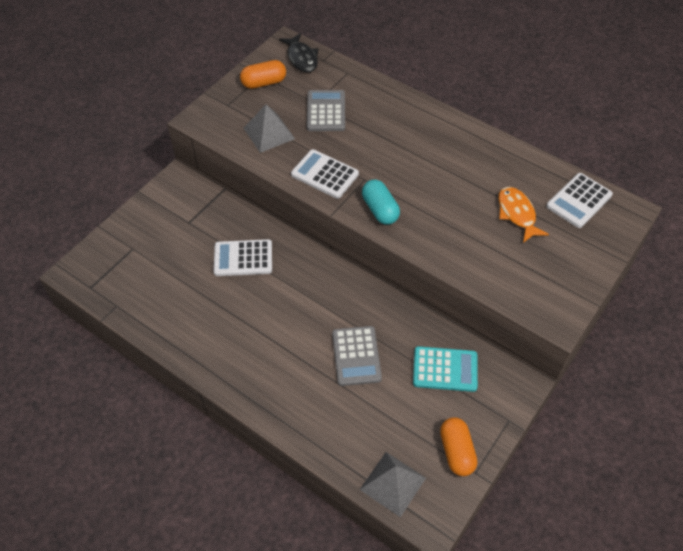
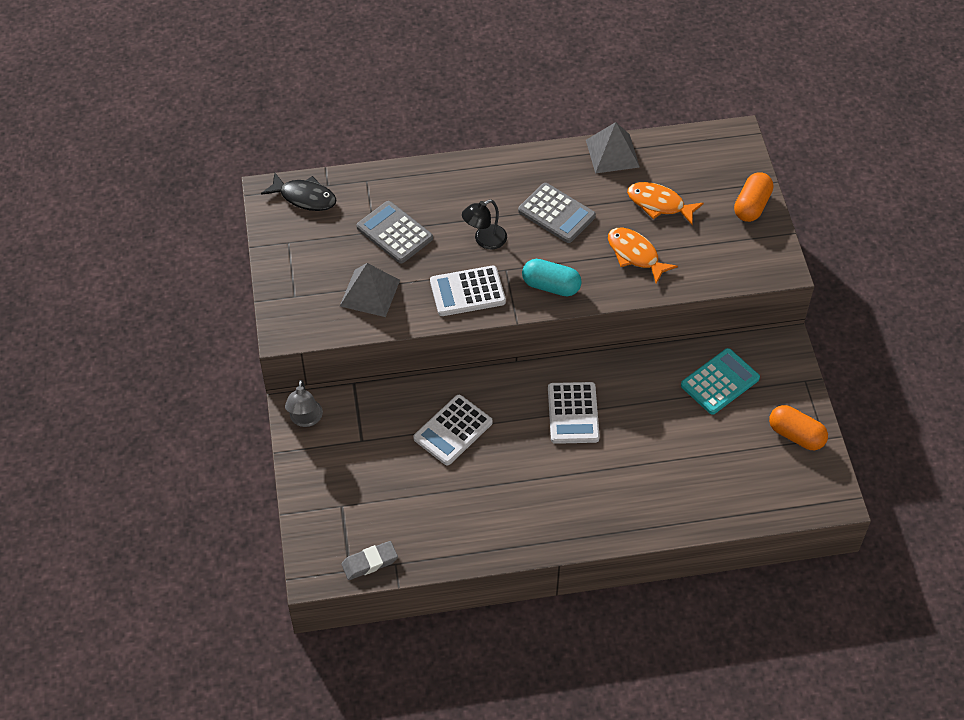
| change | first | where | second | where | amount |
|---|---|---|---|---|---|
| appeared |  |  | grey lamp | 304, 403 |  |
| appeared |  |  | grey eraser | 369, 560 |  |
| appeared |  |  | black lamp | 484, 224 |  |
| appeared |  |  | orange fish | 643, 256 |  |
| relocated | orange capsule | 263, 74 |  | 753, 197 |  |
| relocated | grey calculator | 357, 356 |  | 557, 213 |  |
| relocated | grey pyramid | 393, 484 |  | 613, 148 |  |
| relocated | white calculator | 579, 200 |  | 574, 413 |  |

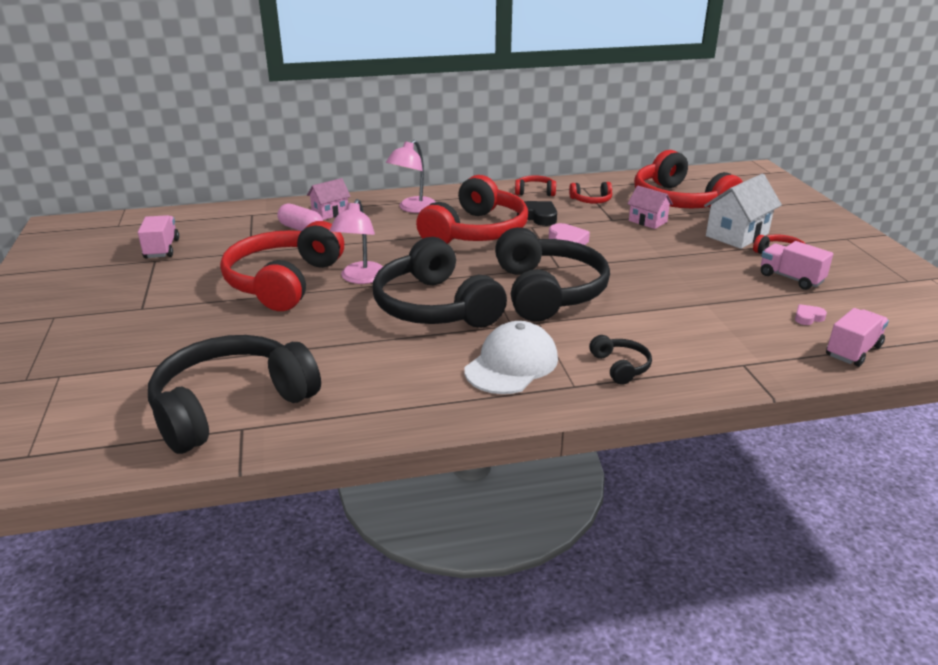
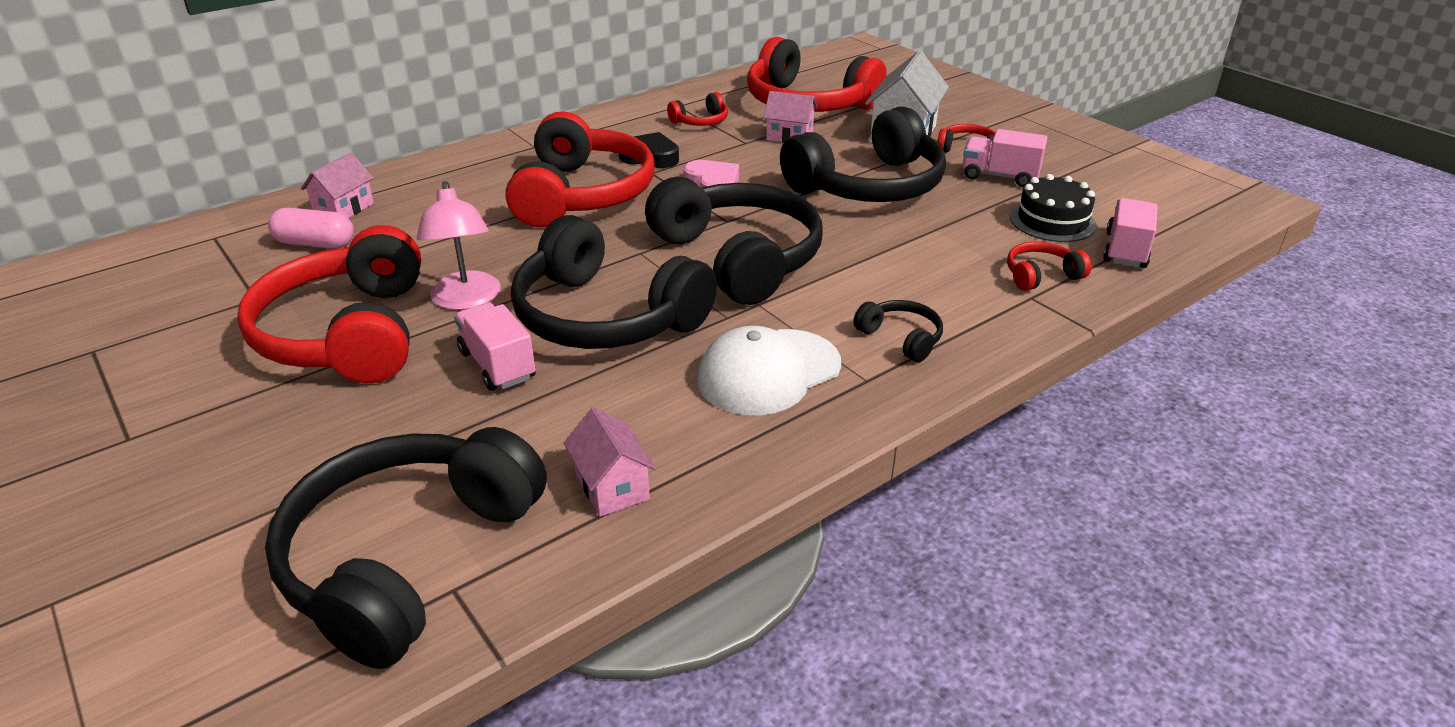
| change | first | where | second | where | amount |
|---|---|---|---|---|---|
| missing | pink lamp | 411, 176 |  |  |  |
| appeared |  |  | pink house | 610, 462 |  |
| appeared |  |  | black headphones | 863, 154 |  |
| relocated | pink truck | 158, 236 |  | 495, 347 |  |
| relocated | red headphones | 535, 185 |  | 1049, 266 |  |
| exchanged | pink heart | 811, 314 | black cake | 1053, 208 |  |
| spun | white cap | 511, 357 |  | 769, 370 | 135 degrees counterclockwise |

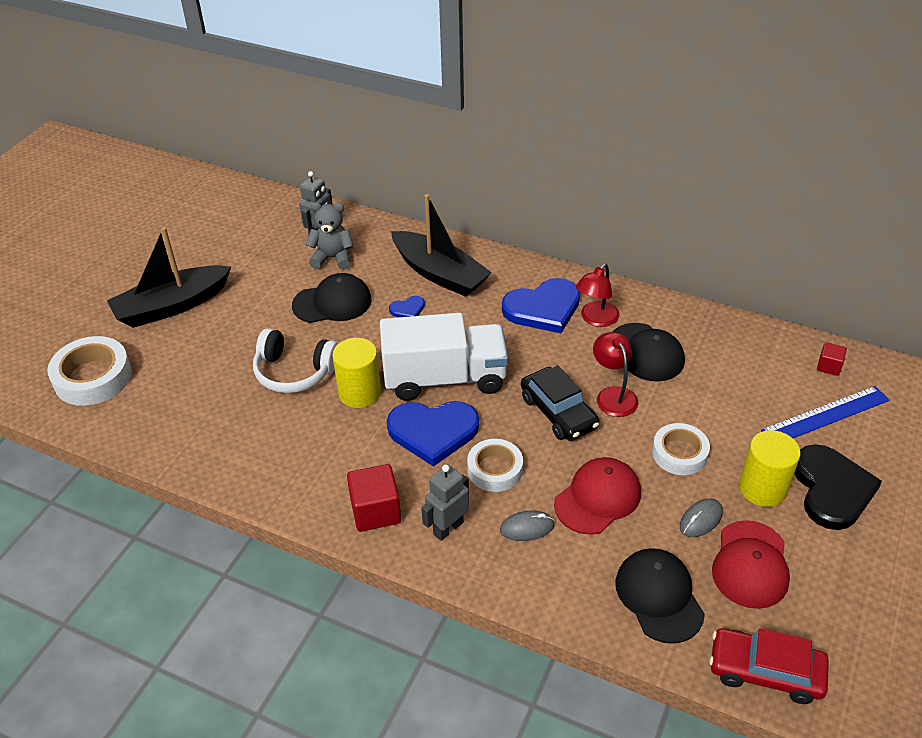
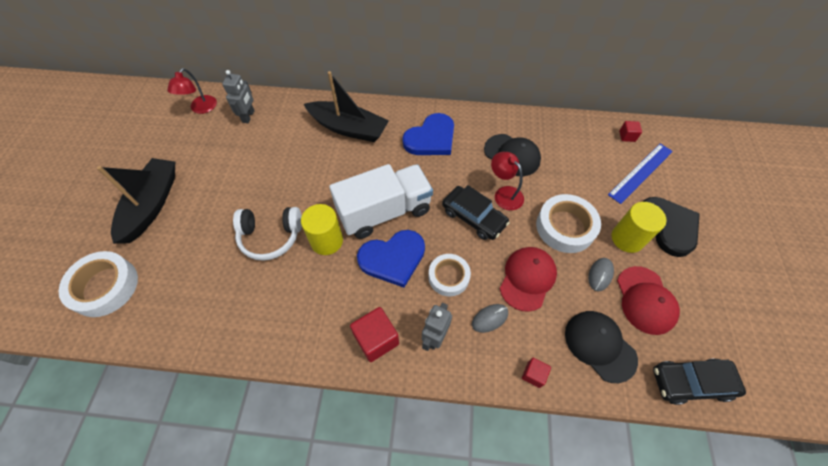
| change | first | where | second | where | amount |
|---|---|---|---|---|---|
| missing | black cap | 332, 298 |  |  |  |
| missing | grey teddy bear | 330, 236 |  |  |  |
| missing | blue heart | 407, 306 |  |  |  |
| appeared |  |  | red cube | 536, 373 |  |
| relocated | red lamp | 597, 295 |  | 192, 91 |  |
| colour | red car | 769, 666 | black car | 699, 381 |  |
| spun | black boat | 169, 277 |  | 136, 201 | 150 degrees clockwise |
| size | white tape | 681, 449 |  | 568, 223 | x1.51 |

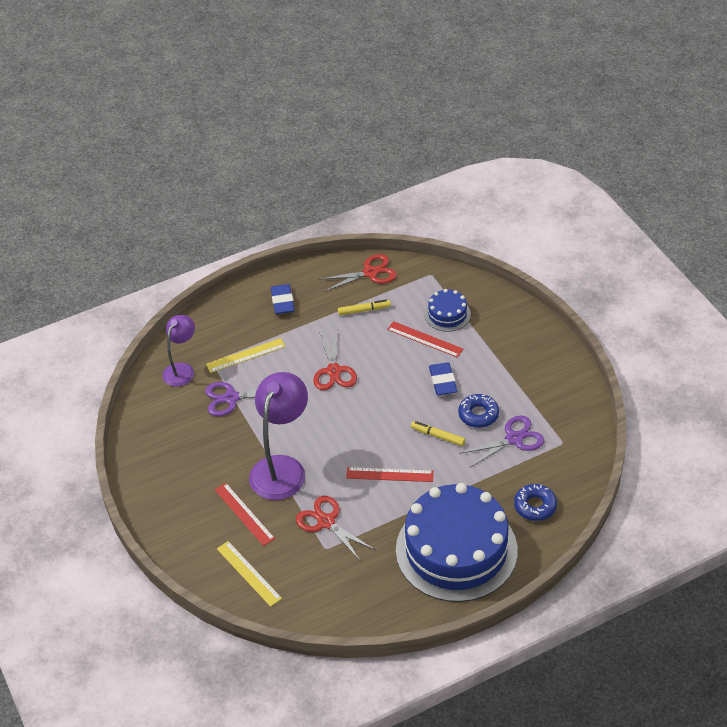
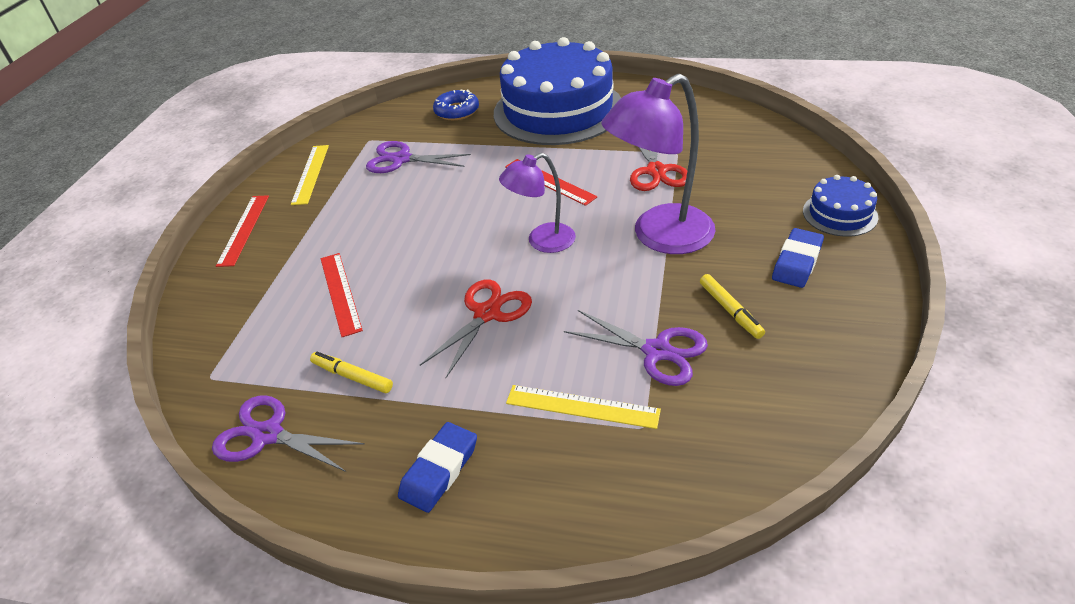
| change | first | where | second | where | amount |
|---|---|---|---|---|---|
| missing | blue donut | 478, 411 |  |  |  |
| relocated | purple lamp | 179, 351 |  | 537, 203 |  |
| relocated | red ruler | 245, 514 |  | 242, 231 |  |
| relocated | yellow ruler | 249, 574 |  | 310, 175 |  |
| relocated | yellow marker | 438, 433 |  | 732, 306 |  |
| relocated | blue cake | 447, 310 |  | 840, 206 |  |
| relocated | blue eraser | 443, 378 |  | 798, 258 |  |
| colour | red scissors | 358, 273 | purple scissors | 288, 433 |  |

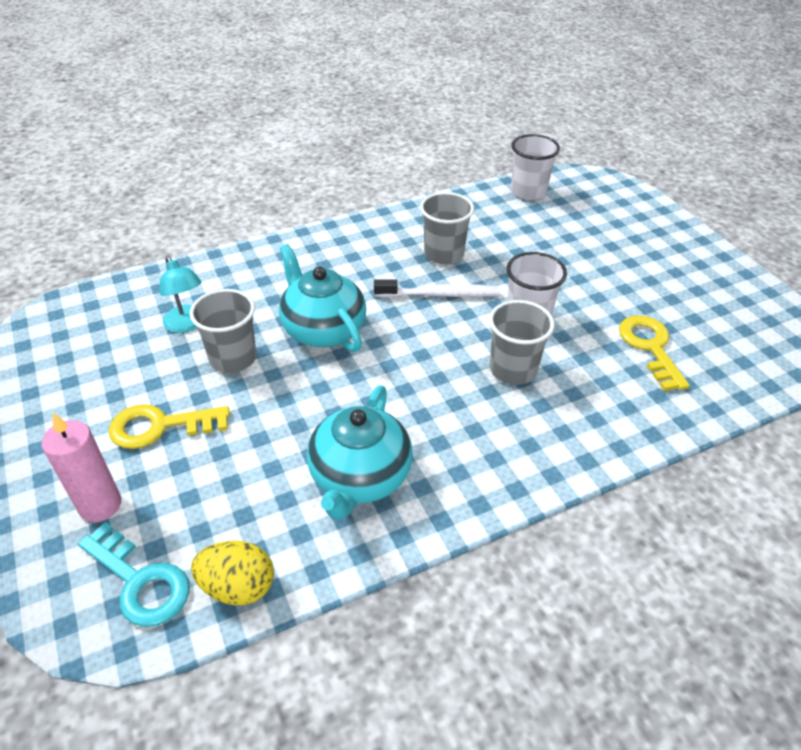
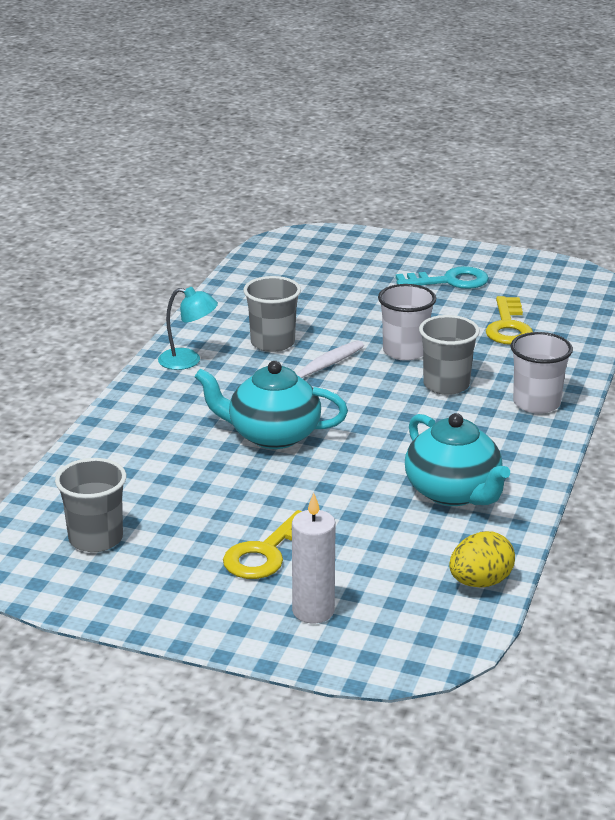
| change | first | where | second | where | amount |
|---|---|---|---|---|---|
| relocated | turquoise key | 134, 574 |  | 442, 277 |  |
| relocated | turquoise lamp | 180, 294 |  | 188, 328 |  |
| relocated | grey cup | 223, 331 |  | 91, 505 |  |
| relocated | white cup | 535, 167 |  | 541, 373 |  |
| colour | pink candle | 81, 467 | white candle | 314, 558 |  |
| spun | yellow key | 654, 353 |  | 509, 320 | 120 degrees counterclockwise |

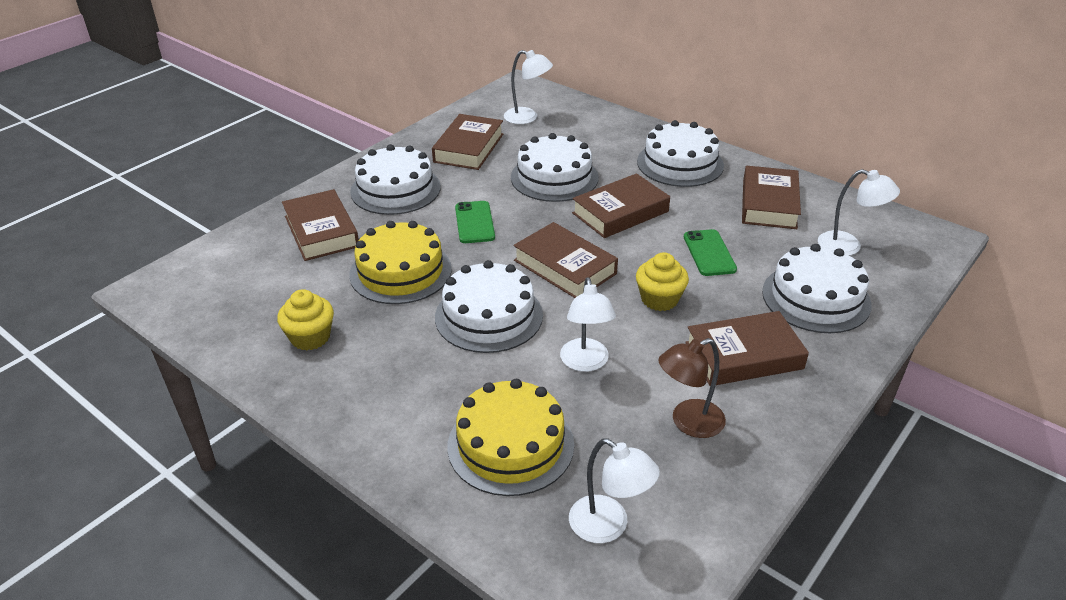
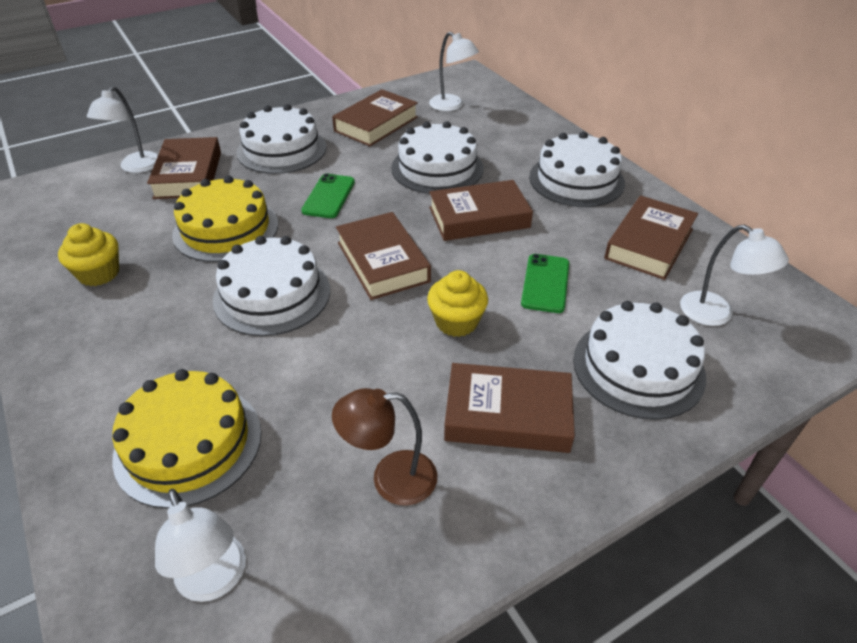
| change | first | where | second | where | amount |
|---|---|---|---|---|---|
| relocated | white lamp | 588, 324 |  | 122, 129 |  |

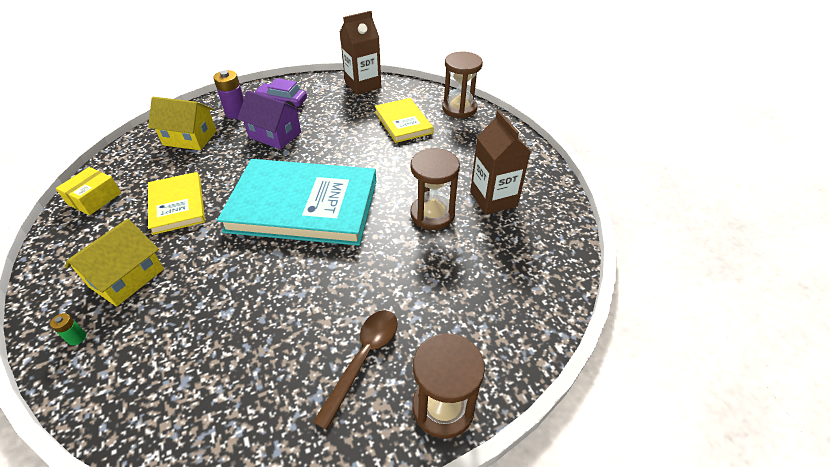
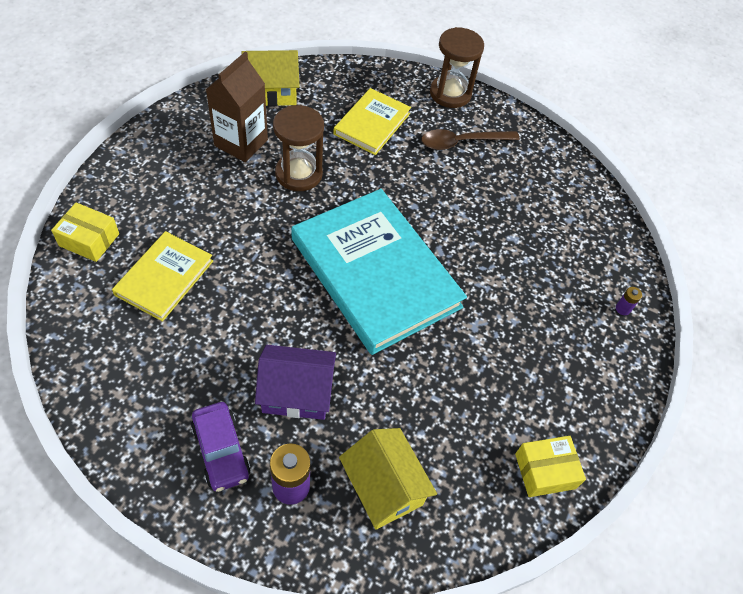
| change | first | where | second | where | amount |
|---|---|---|---|---|---|
| missing | brown carton | 360, 53 |  |  |  |
| relocated | yellow house | 114, 263 |  | 271, 78 |  |
| relocated | yellow book | 176, 203 |  | 372, 121 |  |
| exchanged | brown hourglass | 462, 84 | yellow box | 85, 232 |  |
| colour | green battery | 68, 329 | purple battery | 629, 301 |  |
| spun | purple house | 270, 120 |  | 295, 382 | 75 degrees counterclockwise |

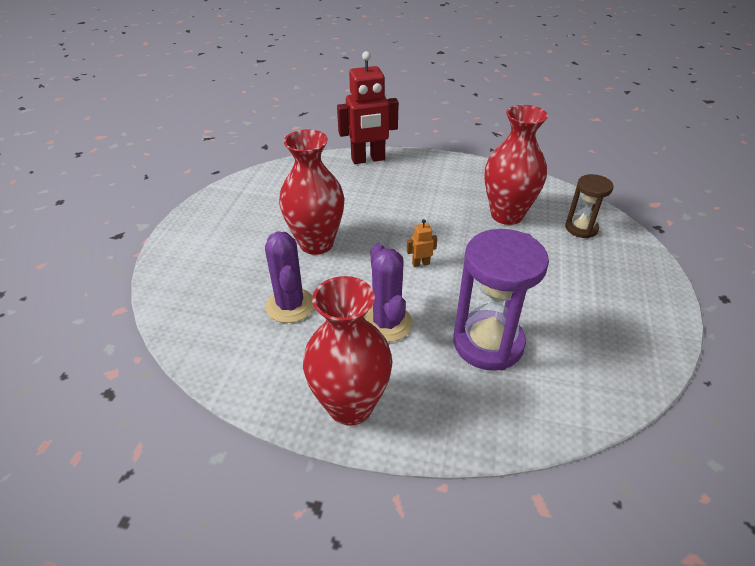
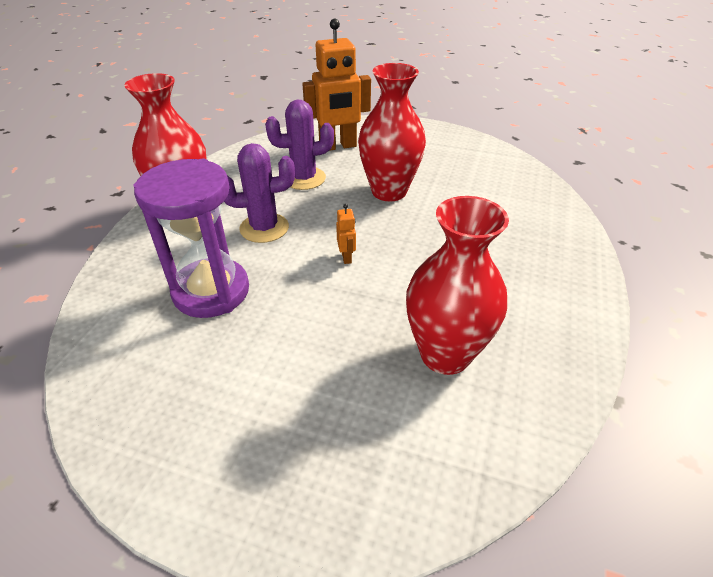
| change | first | where | second | where | amount |
|---|---|---|---|---|---|
| missing | red robot | 368, 107 |  |  |  |
| missing | brown hourglass | 589, 206 |  |  |  |
| appeared |  |  | orange robot | 336, 84 |  |

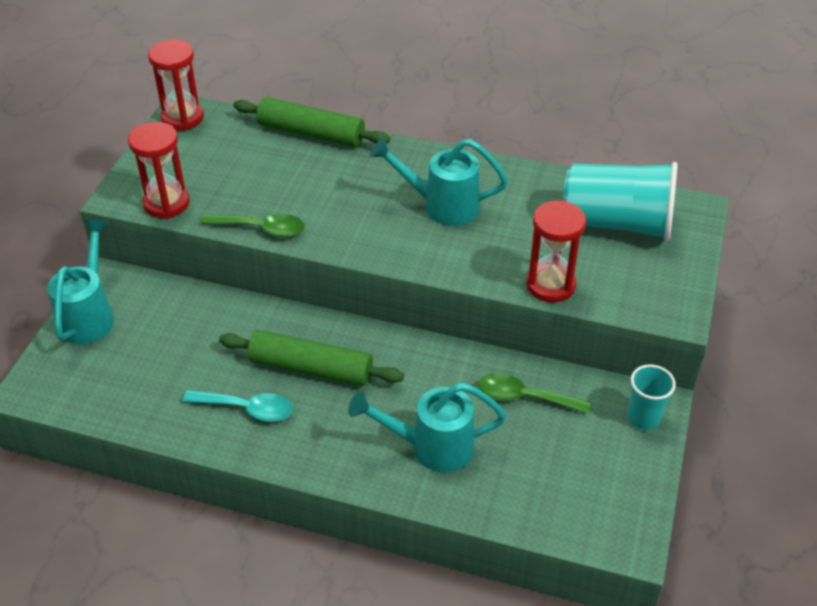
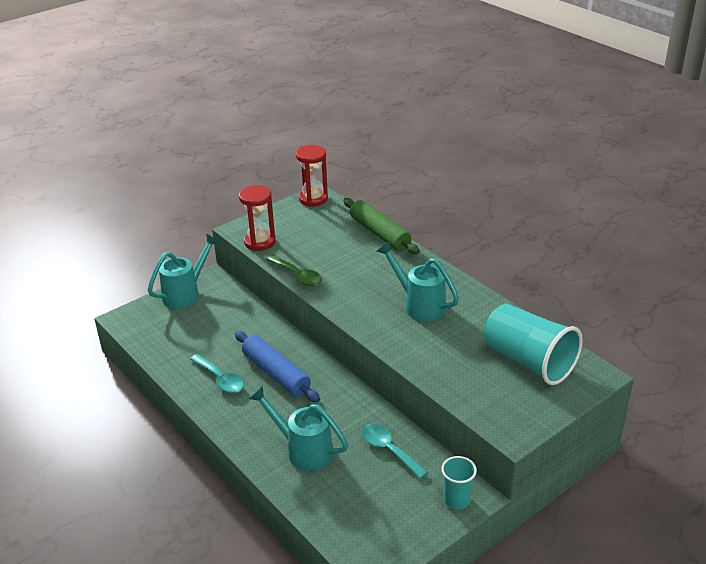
| change | first | where | second | where | amount |
|---|---|---|---|---|---|
| missing | red hourglass | 556, 251 |  |  |  |
| colour | green rolling pin | 311, 358 | blue rolling pin | 277, 366 |  |
| colour | green spoon | 535, 393 | turquoise spoon | 394, 451 |  |

